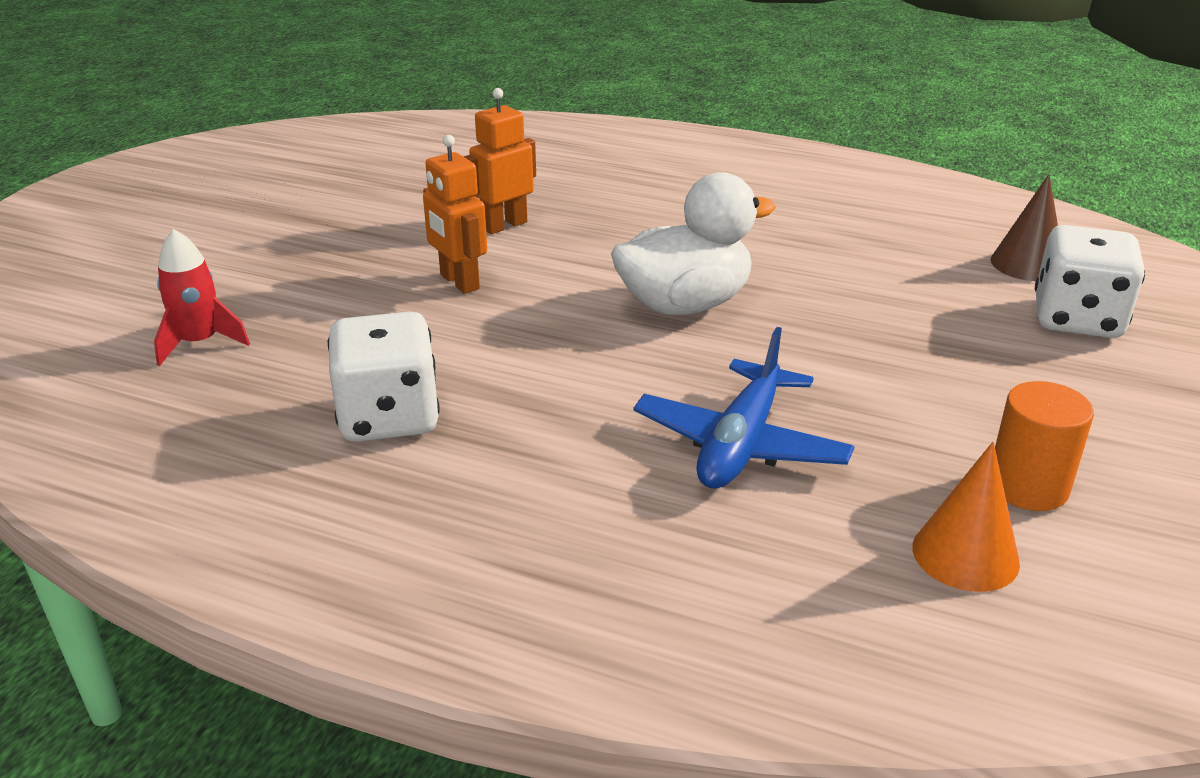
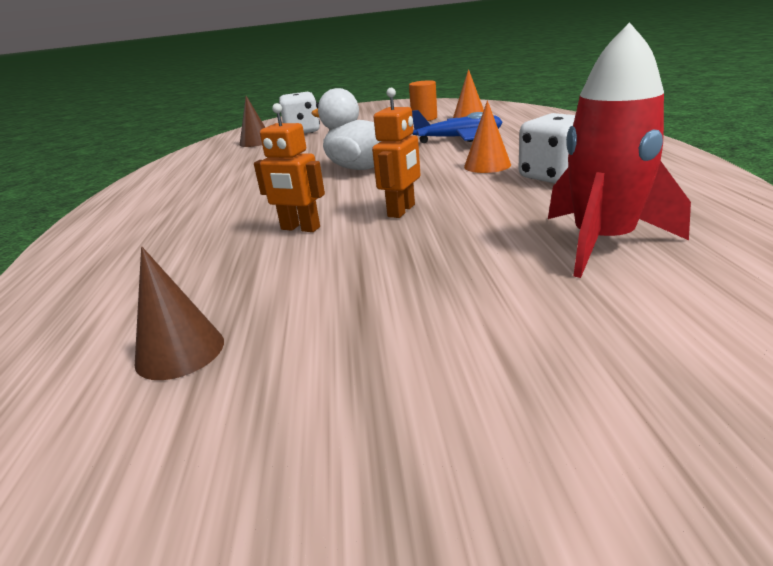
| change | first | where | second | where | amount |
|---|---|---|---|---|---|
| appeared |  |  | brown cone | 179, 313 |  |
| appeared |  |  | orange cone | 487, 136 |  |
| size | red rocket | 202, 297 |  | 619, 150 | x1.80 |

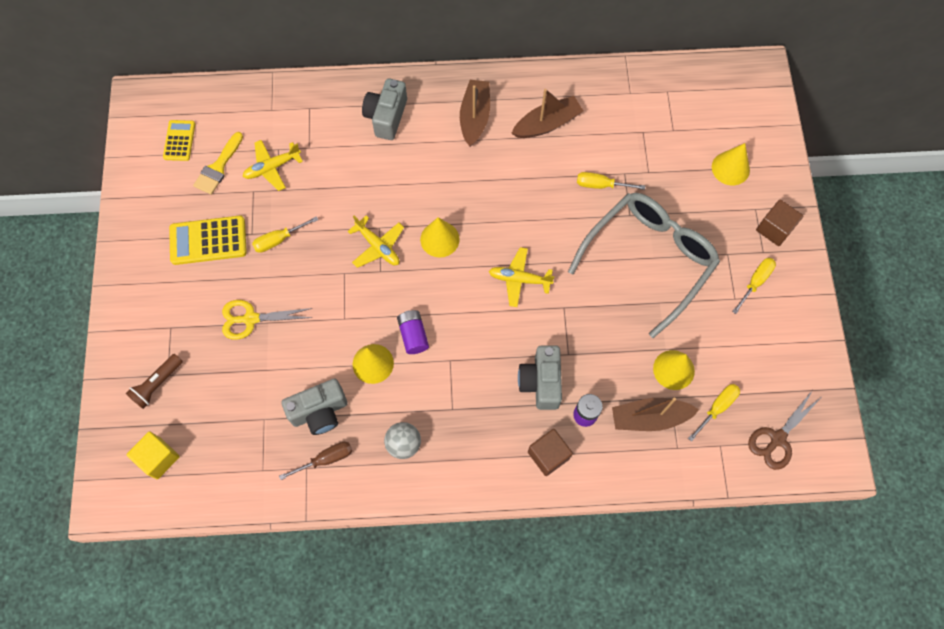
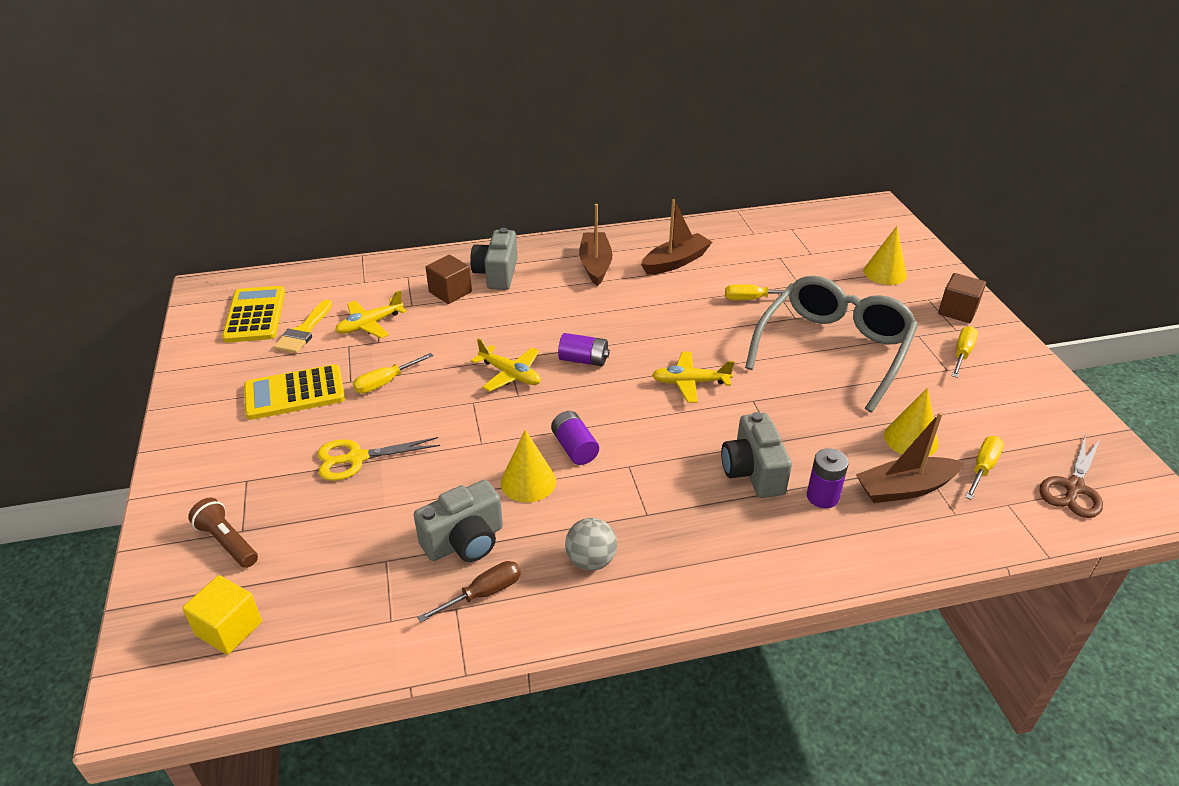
| change | first | where | second | where | amount |
|---|---|---|---|---|---|
| relocated | brown cube | 550, 452 |  | 449, 279 |  |
| exchanged | yellow cone | 440, 237 | purple battery | 584, 349 |  |
| spun | brown flashlight | 154, 381 |  | 223, 533 | 105 degrees clockwise |
| size | yellow calculator | 179, 140 |  | 253, 314 | x1.61 |

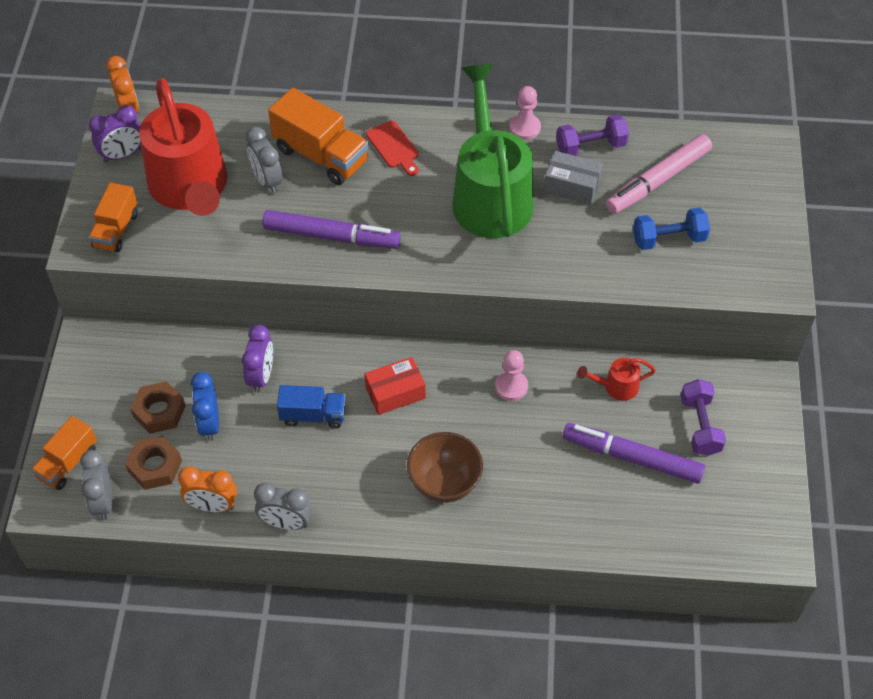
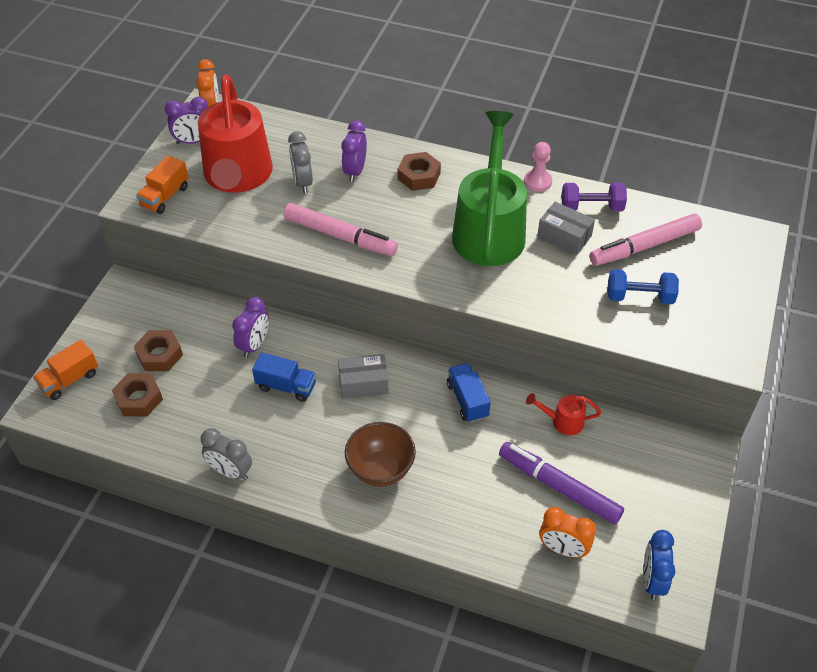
| change | first | where | second | where | amount |
|---|---|---|---|---|---|
| missing | grey clock | 96, 485 |  |  |  |
| missing | purple dumbbell | 703, 417 |  |  |  |
| relocated | orange clock | 207, 489 |  | 567, 532 |  |
| relocated | blue clock | 205, 406 |  | 659, 565 |  |
| exchanged | orange truck | 318, 136 | purple clock | 354, 151 |  |
| exchanged | red cutting board | 392, 148 | brown nut | 419, 171 |  |
| exchanged | pink pawn | 511, 375 | blue truck | 469, 393 |  |
| colour | purple marker | 331, 229 | pink marker | 341, 229 |  |
| colour | red box | 395, 386 | grey box | 363, 376 |  |

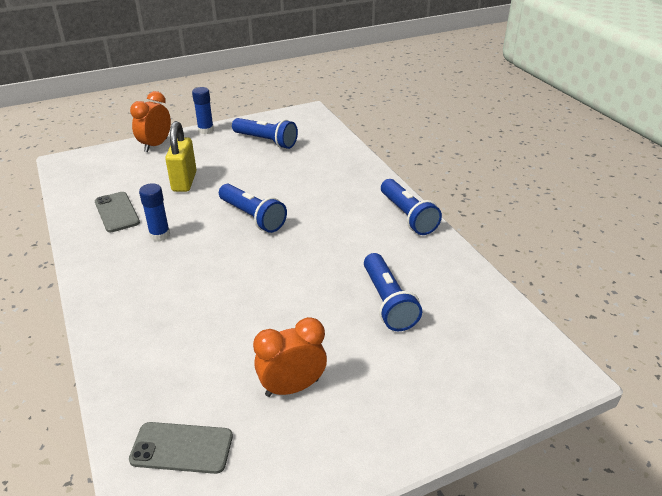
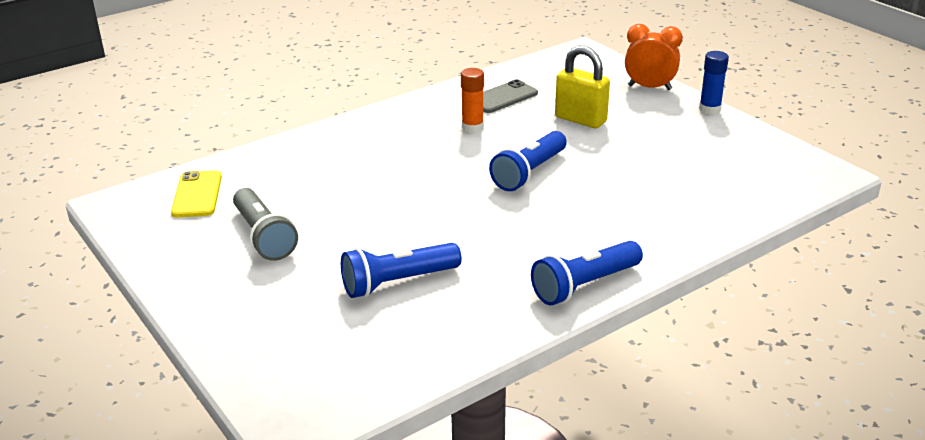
| change | first | where | second | where | amount |
|---|---|---|---|---|---|
| missing | blue flashlight | 265, 133 |  |  |  |
| exchanged | orange clock | 290, 357 | grey flashlight | 265, 224 |  |
| colour | grey phone | 181, 448 | yellow phone | 196, 194 |  |
| colour | blue glue stick | 154, 212 | orange glue stick | 472, 100 |  |
| spun | yellow padlock | 181, 156 |  | 582, 87 | 45 degrees clockwise |

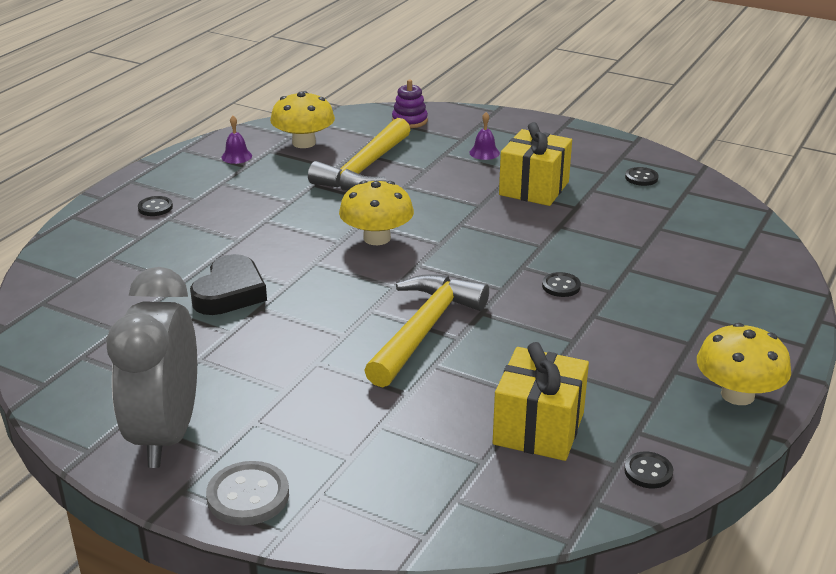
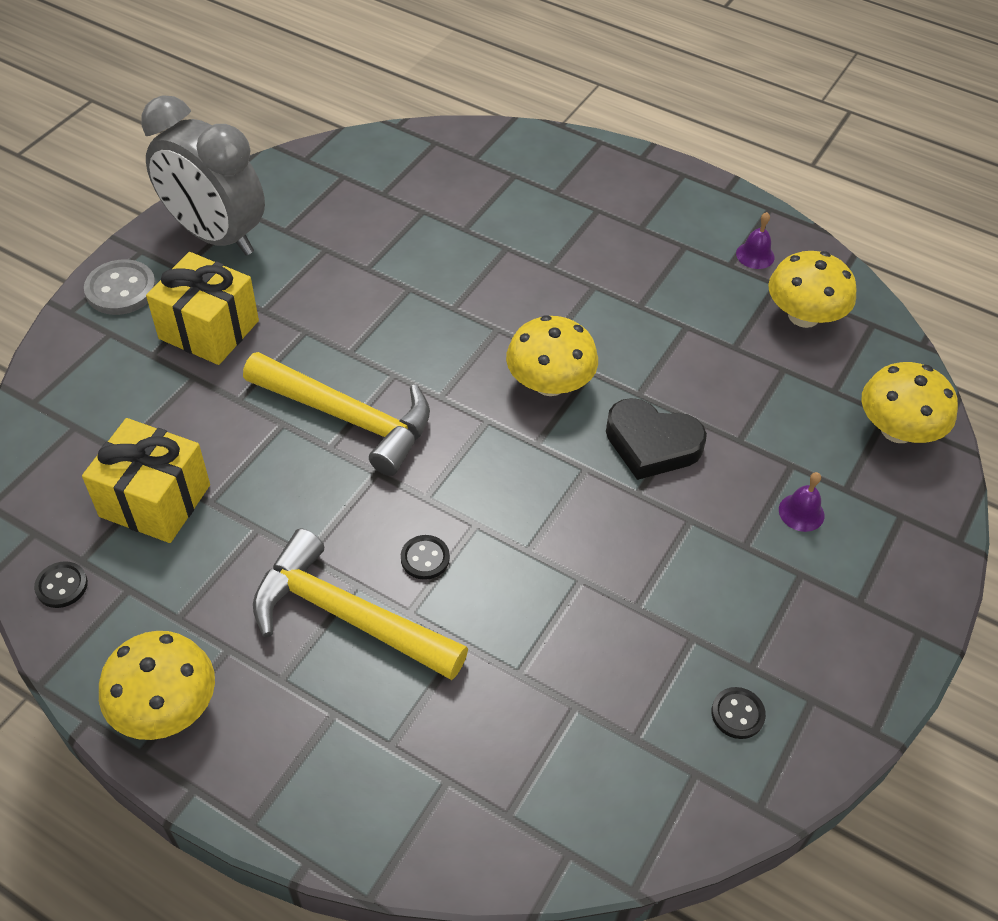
| change | first | where | second | where | amount |
|---|---|---|---|---|---|
| missing | black button | 155, 206 |  |  |  |
| relocated | black heart | 228, 284 |  | 656, 439 |  |
| relocated | yellow hammer | 359, 154 |  | 360, 604 |  |
| relocated | yellow gift | 535, 164 |  | 202, 308 |  |
| exchanged | purple stacking toy | 410, 104 | yellow mushroom | 909, 402 |  |
| spun | grey clock | 151, 367 |  | 203, 175 | 150 degrees counterclockwise |

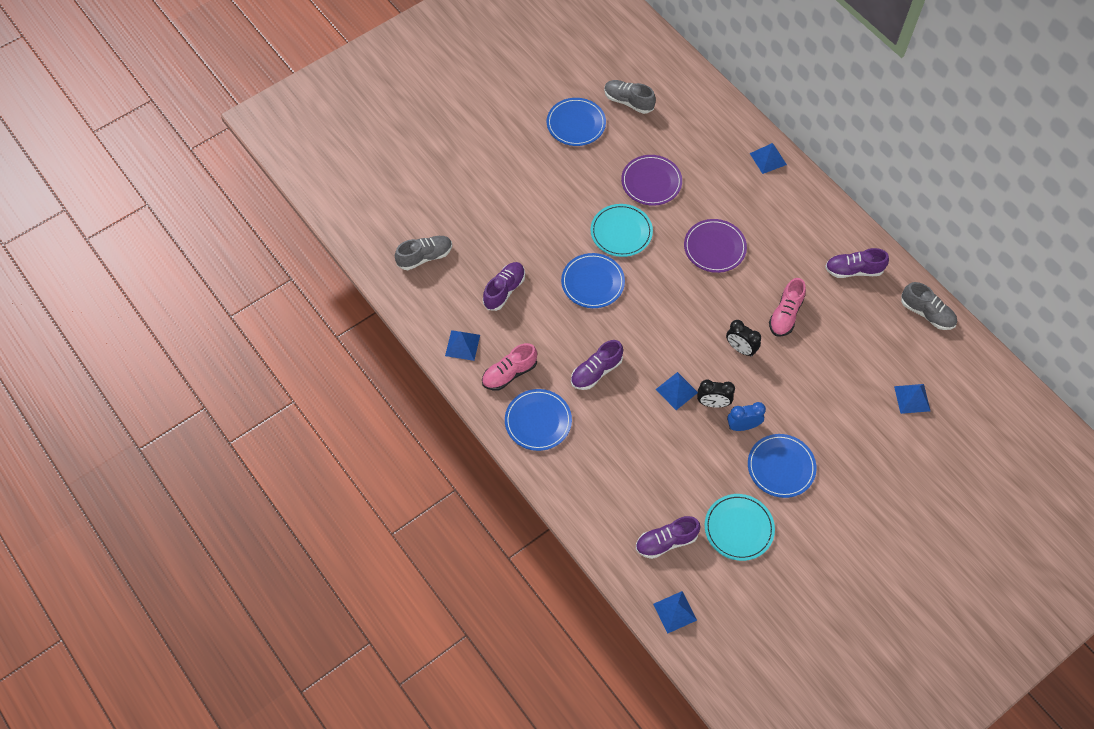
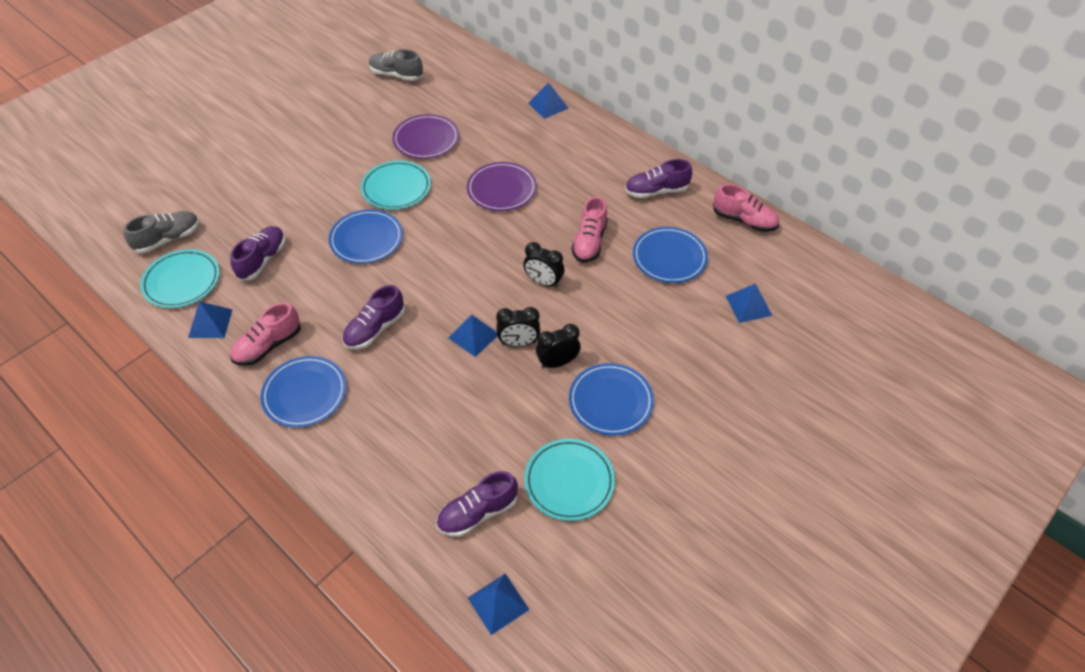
| change | first | where | second | where | amount |
|---|---|---|---|---|---|
| appeared |  |  | turquoise plate | 180, 278 |  |
| relocated | blue plate | 576, 122 |  | 670, 255 |  |
| colour | blue clock | 746, 416 | black clock | 558, 346 |  |
| colour | grey shoe | 929, 306 | pink shoe | 746, 208 |  |

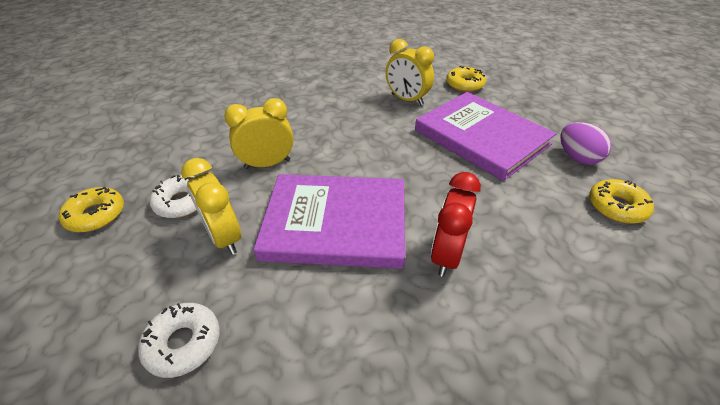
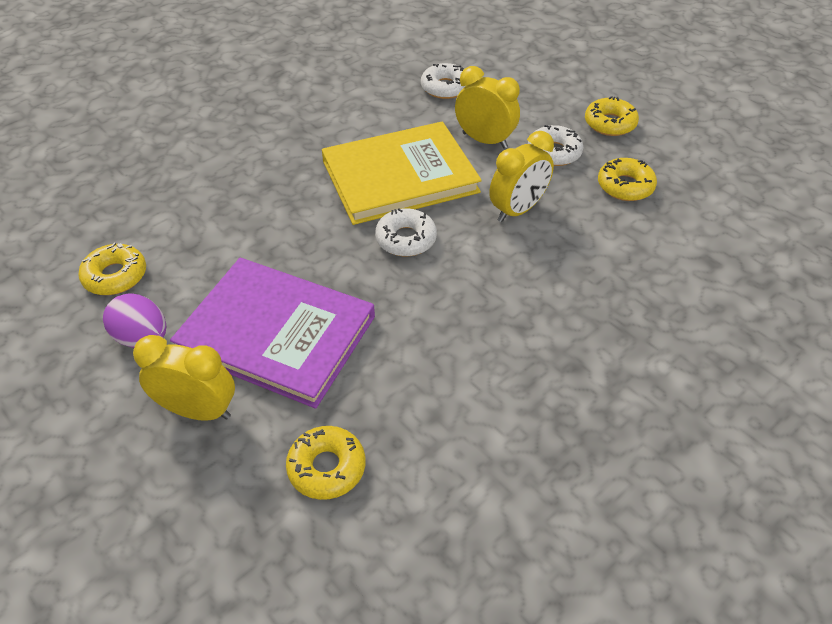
| change | first | where | second | where | amount |
|---|---|---|---|---|---|
| missing | red clock | 456, 224 |  |  |  |
| appeared |  |  | white donut | 406, 232 |  |
| appeared |  |  | yellow donut | 627, 179 |  |
| relocated | yellow clock | 410, 72 |  | 184, 378 |  |
| colour | purple book | 329, 221 | yellow book | 402, 173 |  |

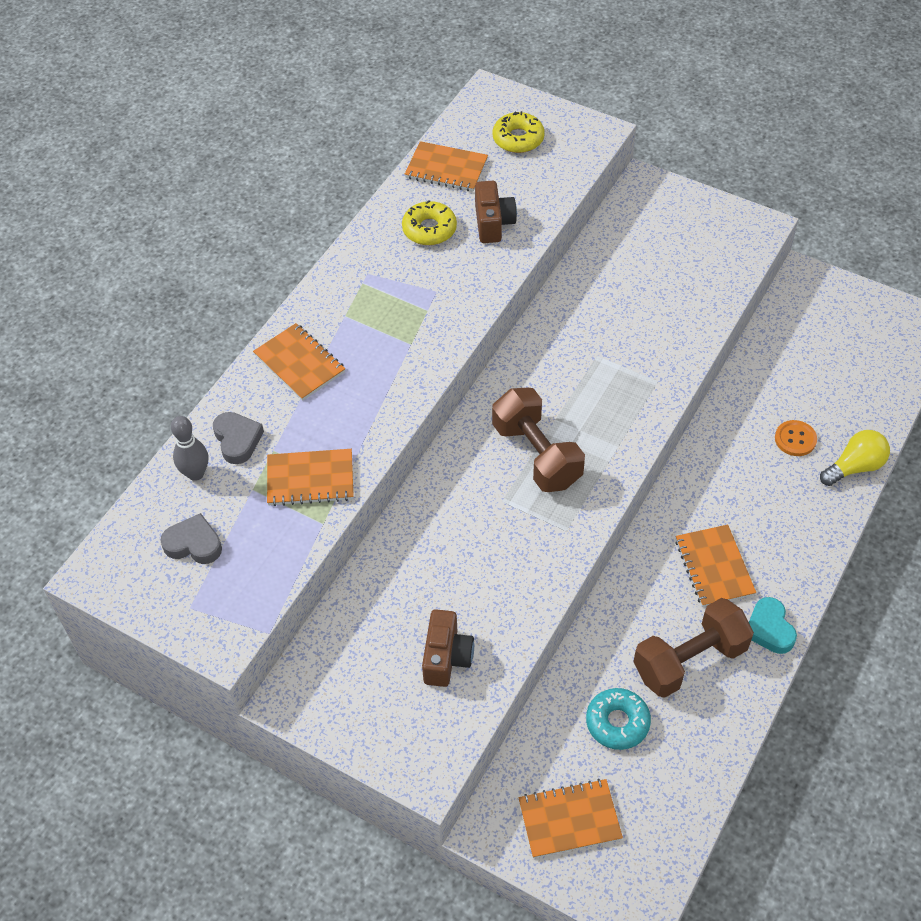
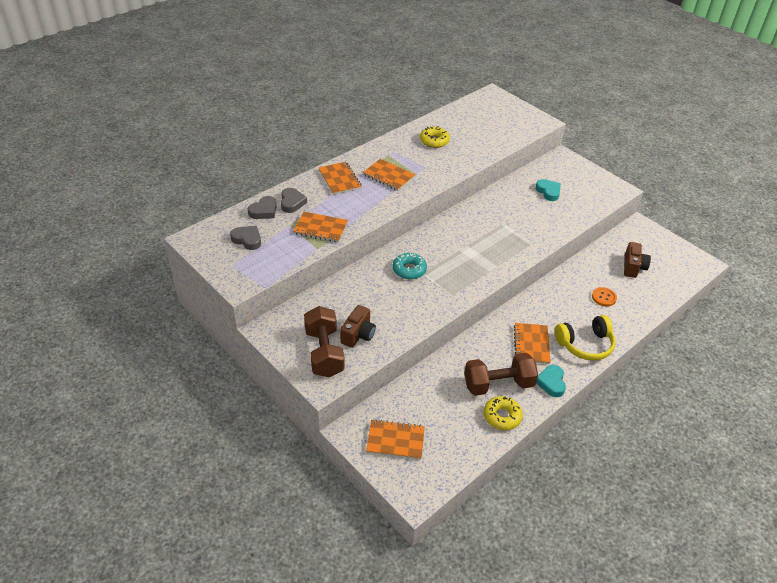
| change | first | where | second | where | amount |
|---|---|---|---|---|---|
| missing | yellow light bulb | 855, 458 |  |  |  |
| appeared |  |  | turquoise heart | 548, 190 |  |
| appeared |  |  | yellow headphones | 585, 338 |  |
| relocated | orange notebook | 446, 166 |  | 389, 175 |  |
| relocated | brown camera | 496, 212 |  | 637, 260 |  |
| relocated | yellow donut | 518, 132 |  | 503, 413 |  |
| relocated | brown dumbbell | 538, 439 |  | 324, 342 |  |
| relocated | turquoise donut | 618, 719 |  | 410, 266 |  |
| exchanged | grey bowling pin | 189, 448 | grey heart | 262, 207 |  |

